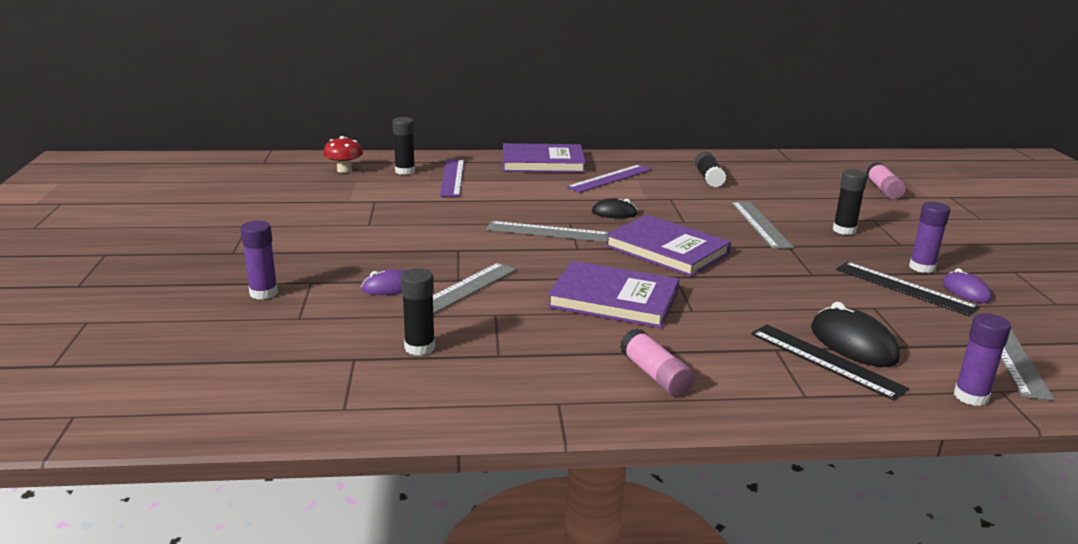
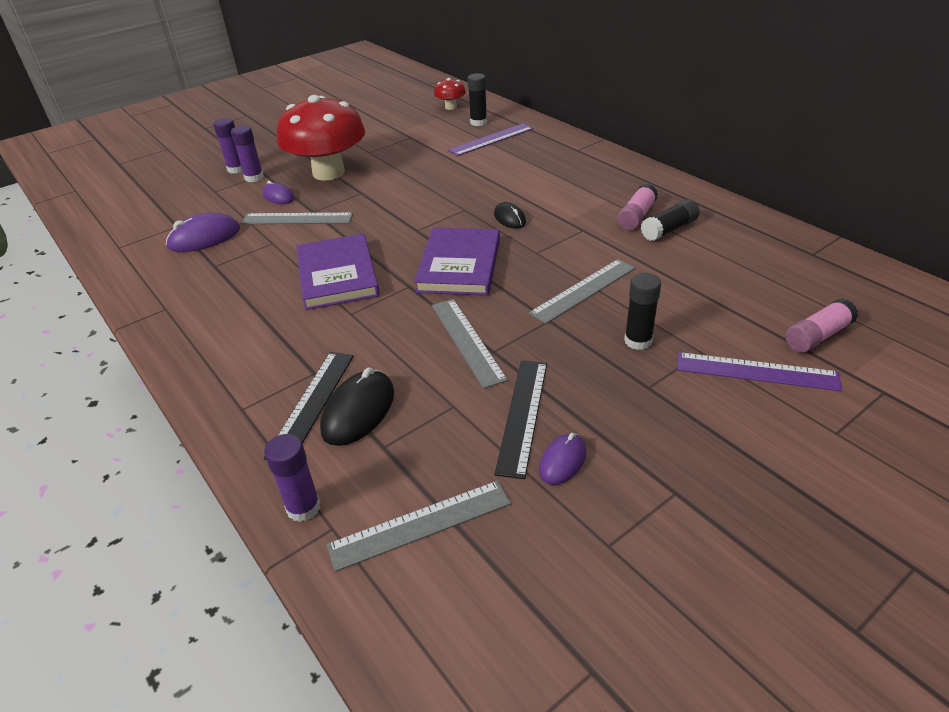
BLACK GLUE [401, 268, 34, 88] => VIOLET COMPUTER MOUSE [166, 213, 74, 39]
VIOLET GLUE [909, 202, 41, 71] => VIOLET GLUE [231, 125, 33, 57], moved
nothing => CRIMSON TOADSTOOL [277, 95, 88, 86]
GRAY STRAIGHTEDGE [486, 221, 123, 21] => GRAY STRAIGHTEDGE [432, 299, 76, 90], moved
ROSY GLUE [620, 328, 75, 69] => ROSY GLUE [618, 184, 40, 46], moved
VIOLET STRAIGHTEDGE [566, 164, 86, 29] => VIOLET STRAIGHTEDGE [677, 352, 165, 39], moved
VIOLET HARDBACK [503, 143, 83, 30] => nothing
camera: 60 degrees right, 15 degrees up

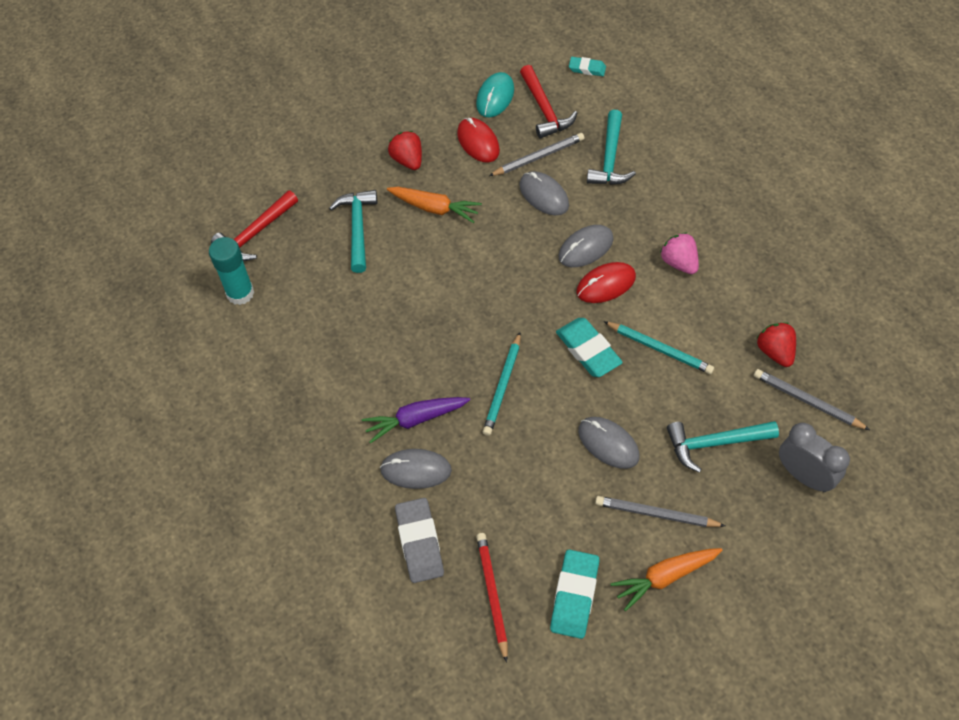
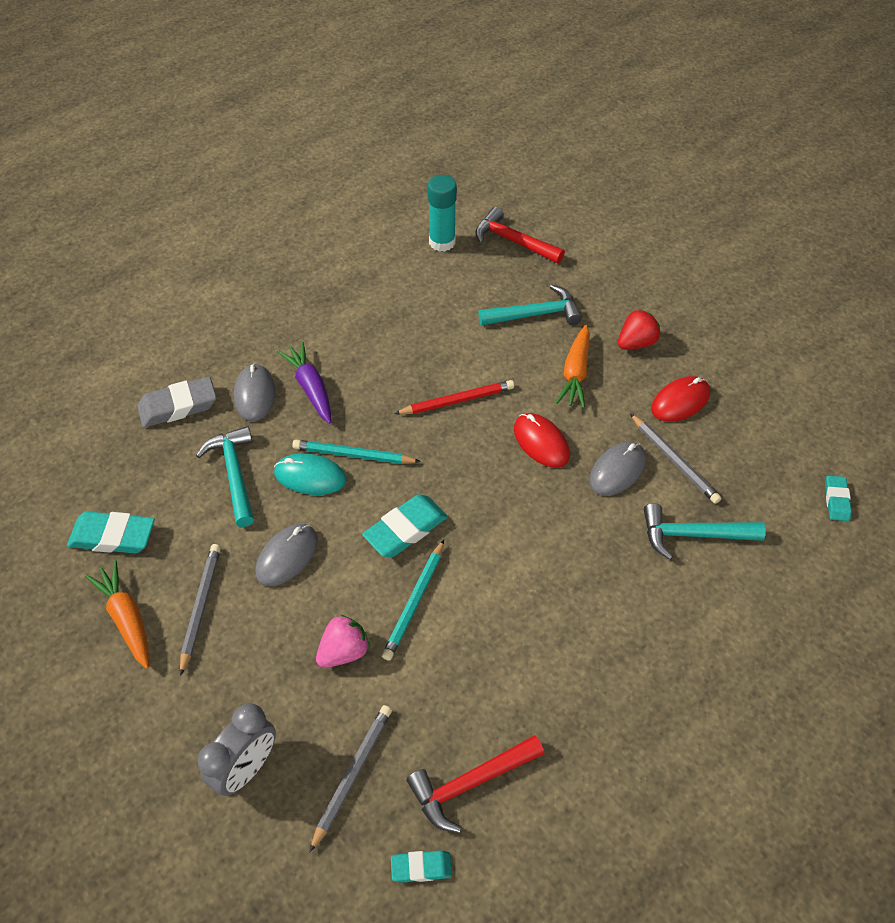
AQUA CARPENTER'S HAMMER [667, 421, 112, 52] => AQUA CARPENTER'S HAMMER [196, 426, 58, 101], moved
AQUA COMPUTER MOUSE [476, 72, 38, 45] => AQUA COMPUTER MOUSE [274, 453, 72, 42], moved
ROSY TOY STRAWBERRY [660, 233, 39, 41] => ROSY TOY STRAWBERRY [316, 615, 54, 53], moved
nothing => AQUA GUM ERASER [391, 850, 61, 33]
CRIMSON WOODEN PENCIL [476, 533, 32, 130] => CRIMSON WOODEN PENCIL [394, 380, 120, 34], moved
CRIMSON CARPENTER'S HAMMER [520, 65, 57, 74] => CRIMSON CARPENTER'S HAMMER [406, 735, 138, 98], moved
CRIMSON COMPUTER MOUSE [576, 262, 60, 41] => CRIMSON COMPUTER MOUSE [514, 413, 56, 55], moved
GRAY COMPUTER MOUSE [558, 225, 55, 42] => nothing
CRIMSON TOY STRAWBERRY [757, 322, 39, 45] => nothing
camera: 80 degrees right, 5 degrees down

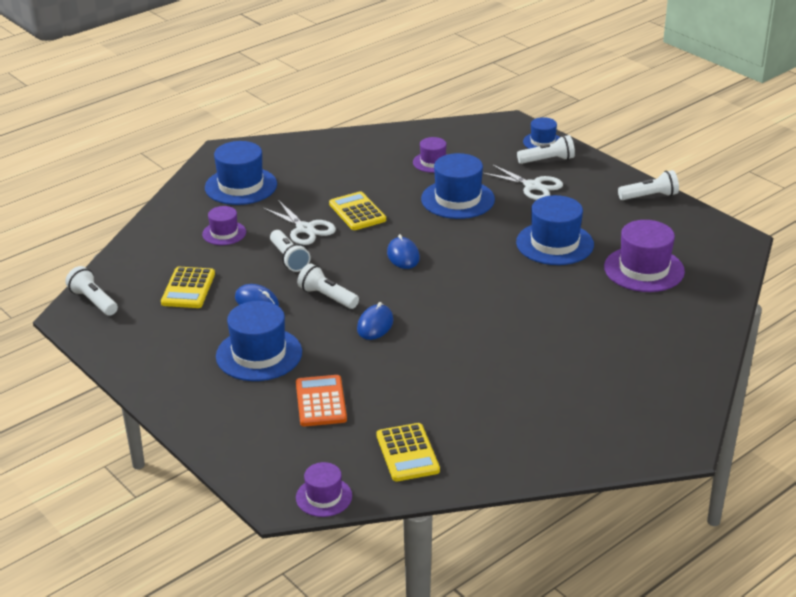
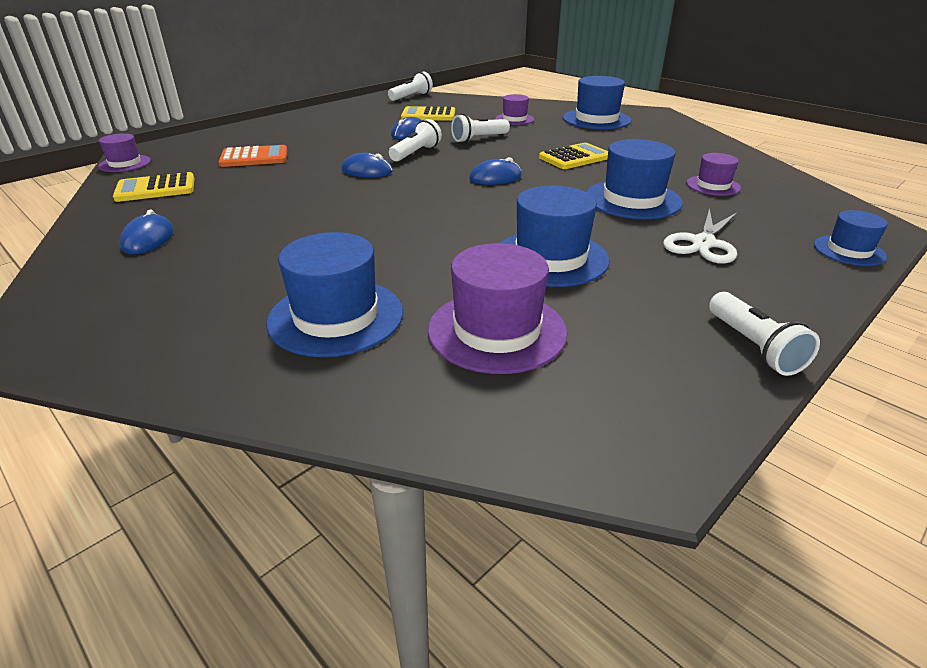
nothing => BLUE COMPUTER MOUSE [120, 209, 54, 45]
BLUE TOP HAT [216, 301, 86, 80] => BLUE TOP HAT [266, 232, 137, 125], moved
PURE WHITE PAIR OF SCISSORS [262, 200, 74, 45] => nothing
PURE WHITE POCKET TORCH [517, 135, 58, 29] => nothing
camera: 85 degrees right, 0 degrees up

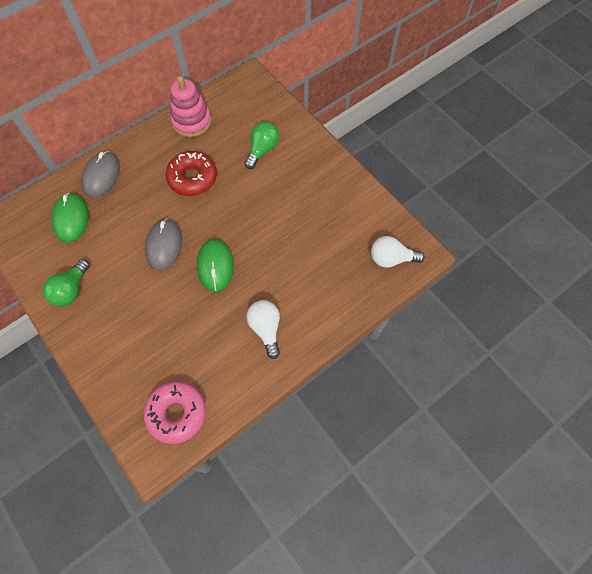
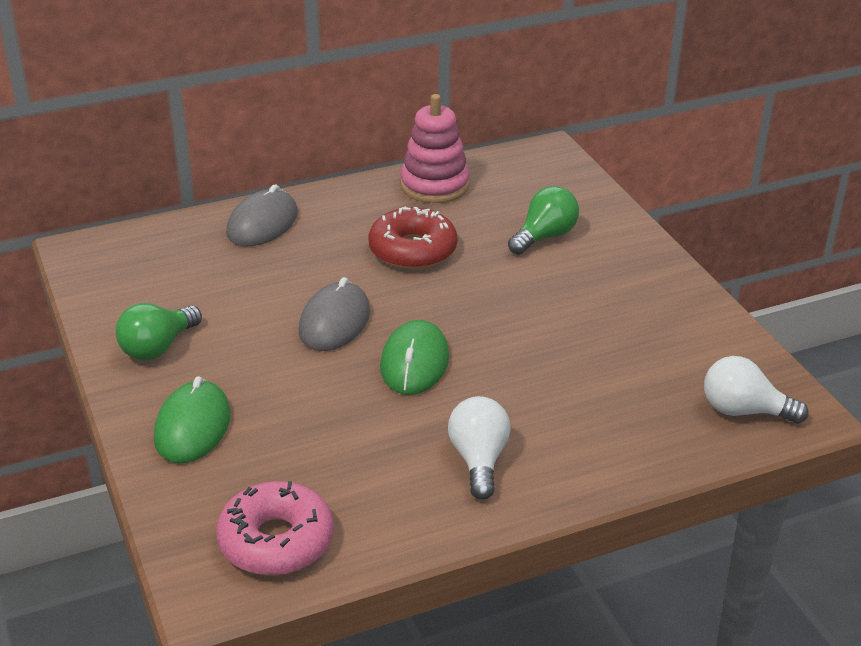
GREEN COMPUTER MOUSE [51, 193, 38, 50] => GREEN COMPUTER MOUSE [154, 376, 76, 87], moved
camera: 15 degrees right, 30 degrees down

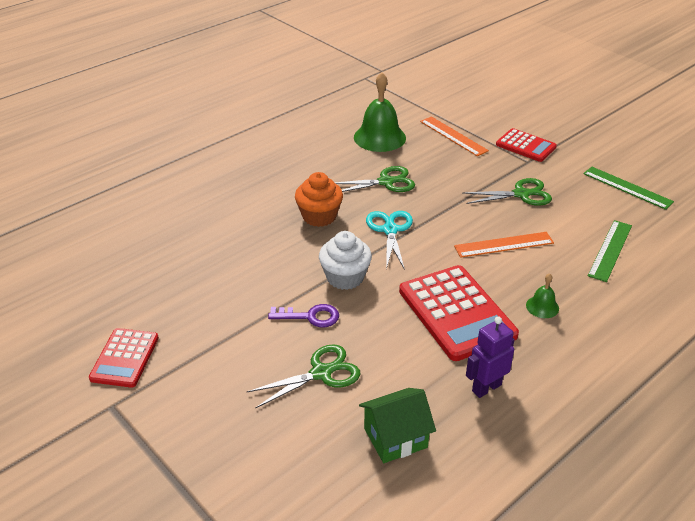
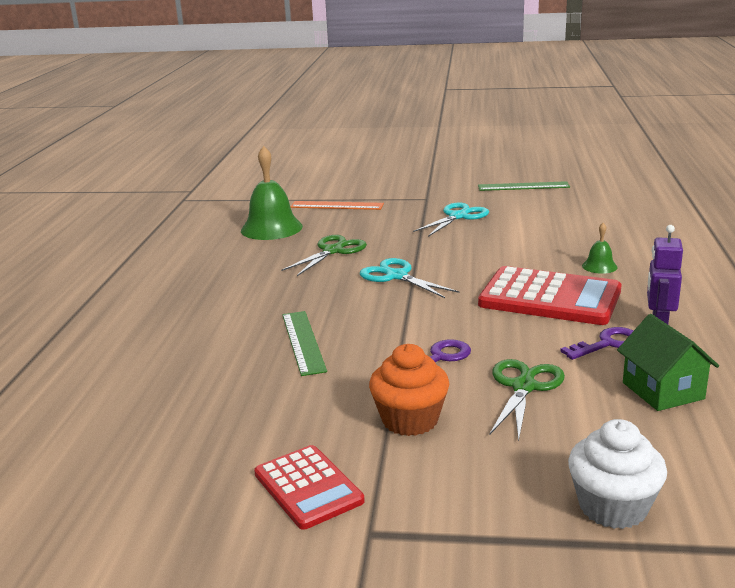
GREEN STRAIGHTEDGE [588, 220, 44, 62] => GREEN STRAIGHTEDGE [282, 311, 45, 65], moved
ORANGE-COLOURED MUFFIN [295, 172, 48, 55] => ORANGE-COLOURED MUFFIN [369, 344, 80, 92], moved
GREEN PAIR OF SCISSORS [462, 178, 90, 28] => AQUA PAIR OF SCISSORS [413, 202, 76, 35]
nothing => VIOLET LATCHKEY [560, 327, 74, 33]
PURE WHITE MUFFIN [319, 231, 53, 59] => PURE WHITE MUFFIN [568, 419, 99, 110], moved
GREEN COTTAGE [359, 388, 77, 75] => GREEN COTTAGE [617, 314, 102, 97], 45 degrees counterclockwise
ORANGE-COLOURED STRAIGHTEDGE [454, 232, 100, 26] => nothing
CRIMSON POCKET CALCULATOR [496, 128, 61, 34] => nothing
camera: 40 degrees left, 15 degrees down

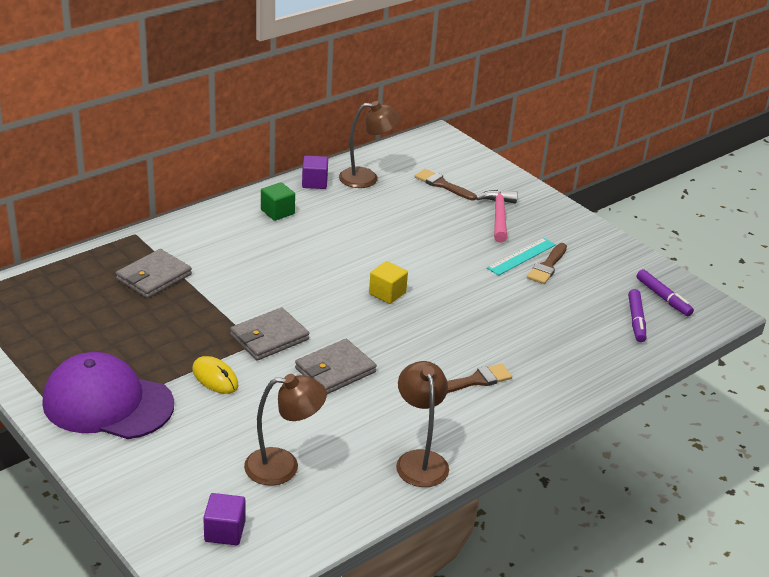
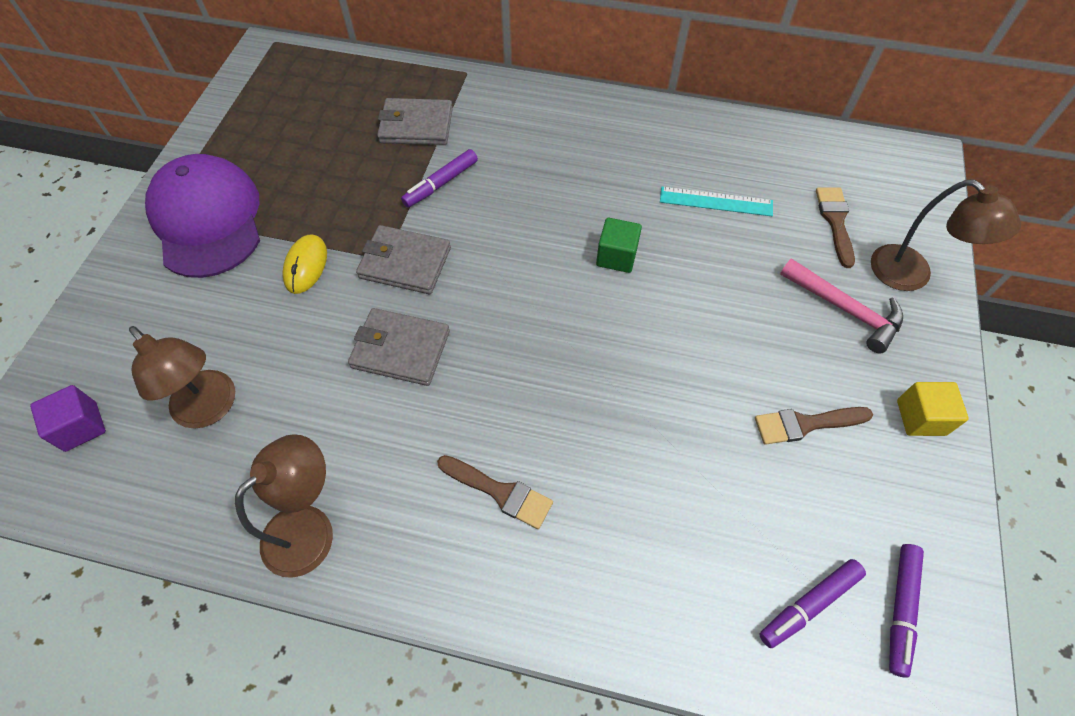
nothing => VIOLET MARKER PEN [401, 149, 77, 59]
GREEN SOLID CUBE [261, 182, 34, 39] => GREEN SOLID CUBE [596, 218, 46, 55], moved
AQUA STRAIGHTEDGE [487, 238, 69, 38] => AQUA STRAIGHTEDGE [660, 187, 113, 29], moved
ROSY CARPENTER'S HAMMER [476, 190, 42, 53] => ROSY CARPENTER'S HAMMER [780, 258, 123, 95], 75 degrees clockwise
BROWN READING LAMP [339, 101, 62, 87] => BROWN READING LAMP [871, 180, 150, 111], moved
BRIGHT YELLOW SOLID CUBE [369, 261, 39, 43] => BRIGHT YELLOW SOLID CUBE [897, 382, 72, 54], moved
VIOLET SOLID CUBE [302, 156, 26, 33] => nothing
camera: 55 degrees right, 25 degrees up

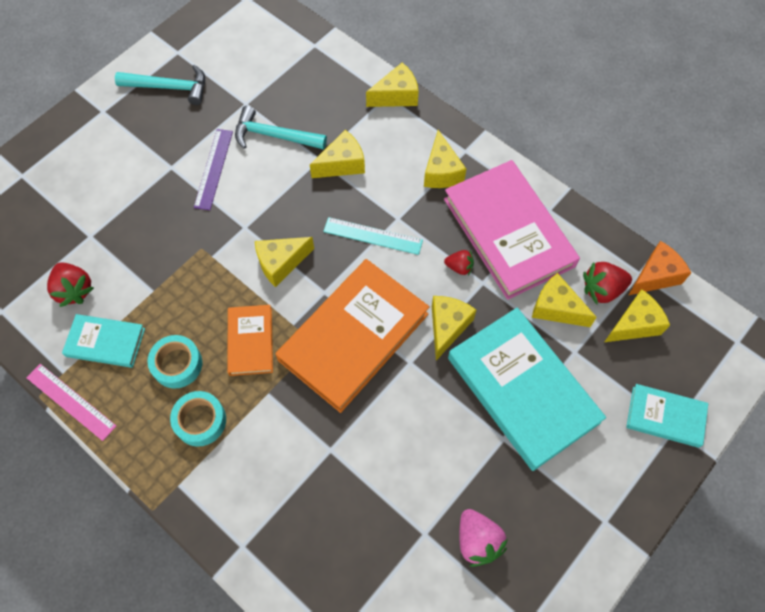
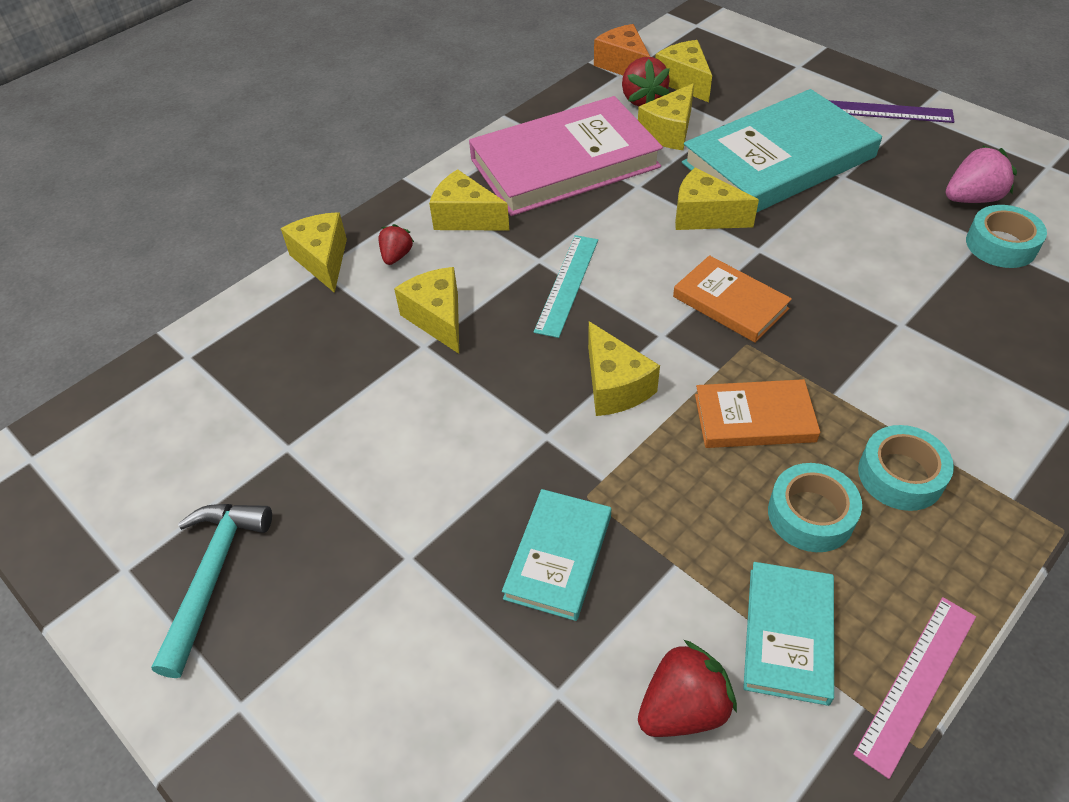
CRIMSON TOY STRAWBERRY [444, 250, 30, 25] => CRIMSON TOY STRAWBERRY [378, 224, 36, 41], moved
BRIGHT YELLOW CHEESE [424, 130, 42, 58] => BRIGHT YELLOW CHEESE [429, 169, 81, 62], 150 degrees counterclockwise
AQUA HARDBACK [626, 384, 82, 64] => AQUA HARDBACK [502, 489, 109, 132], moved
ORANGE-COLOURED HARDBACK [276, 259, 154, 154] => ORANGE-COLOURED HARDBACK [673, 255, 119, 88], x0.51
VIOLET STRAIGHTEDGE [194, 129, 39, 81] => VIOLET STRAIGHTEDGE [829, 100, 125, 23], moved
nothing => AQUA TAPE [966, 205, 81, 63]
AQUA CARPENTER'S HAMMER [235, 106, 92, 44] => nothing
camera: 85 degrees left, 15 degrees down

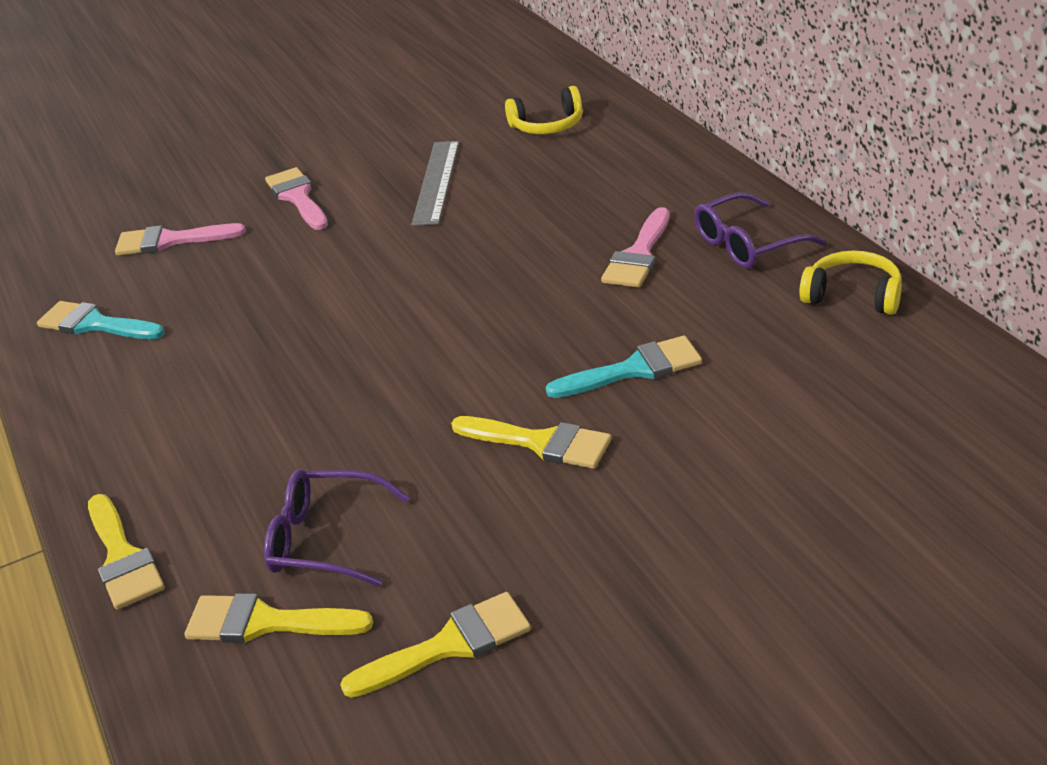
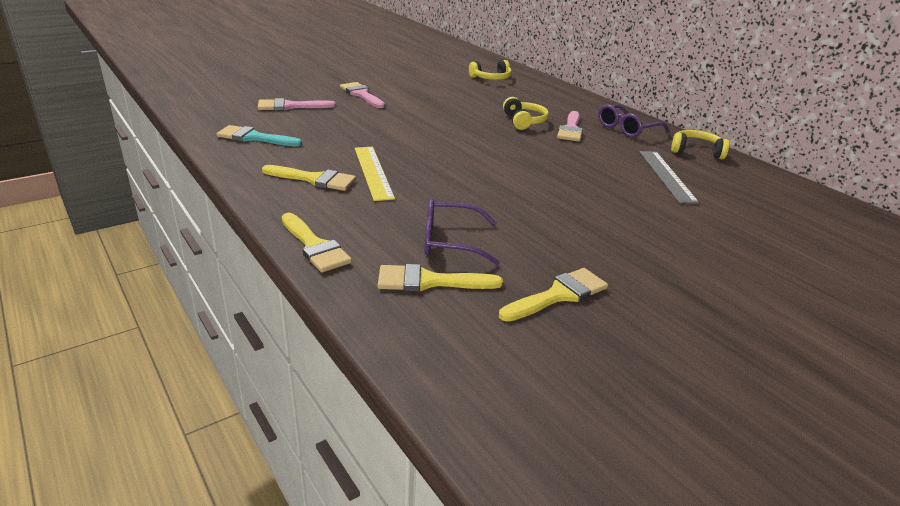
BRIGHT YELLOW PAINT BRUSH [451, 416, 160, 53] => BRIGHT YELLOW PAINT BRUSH [262, 165, 94, 26], moved
nothing => BRIGHT YELLOW STRAIGHTEDGE [355, 147, 40, 54]
nothing => BRIGHT YELLOW HEADSET [503, 97, 46, 33]
GRAY STRAIGHTEDGE [411, 141, 48, 85] => GRAY STRAIGHTEDGE [640, 151, 59, 52], moved
AQUA PAINT BRUSH [546, 336, 156, 62] => nothing
camera: 15 degrees left, 5 degrees down

